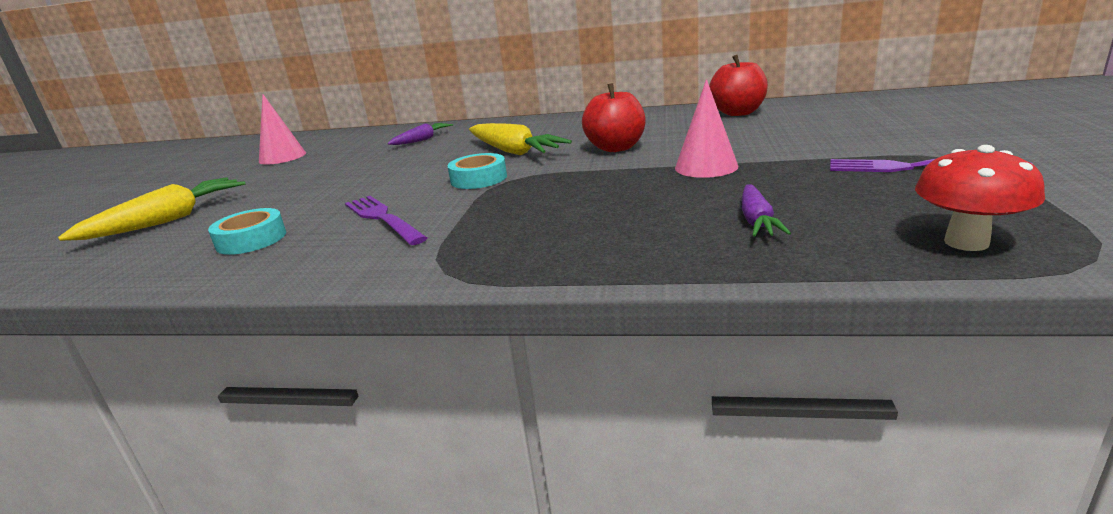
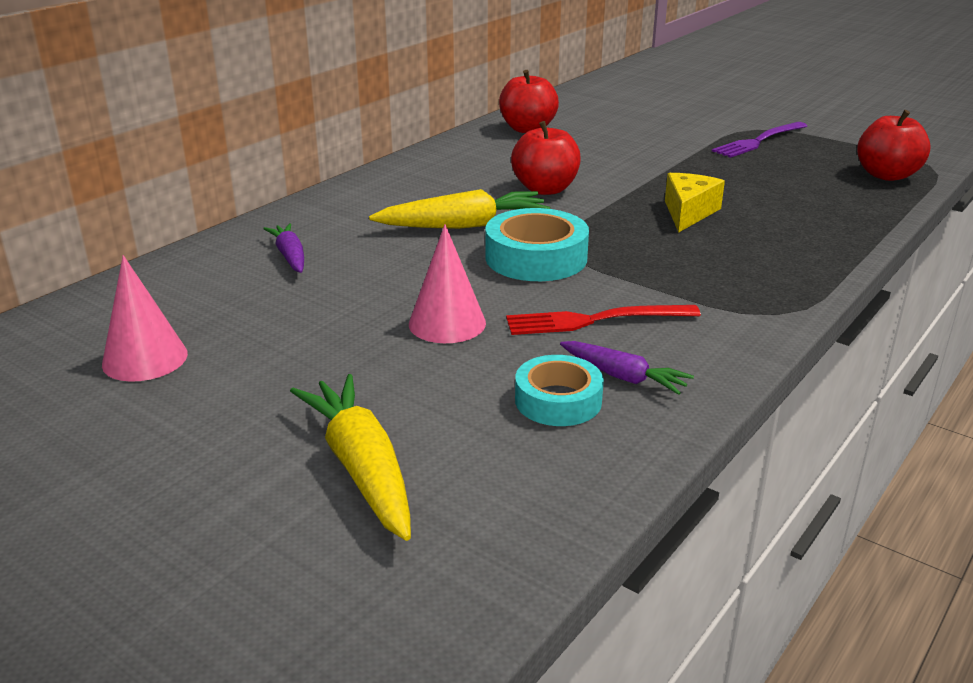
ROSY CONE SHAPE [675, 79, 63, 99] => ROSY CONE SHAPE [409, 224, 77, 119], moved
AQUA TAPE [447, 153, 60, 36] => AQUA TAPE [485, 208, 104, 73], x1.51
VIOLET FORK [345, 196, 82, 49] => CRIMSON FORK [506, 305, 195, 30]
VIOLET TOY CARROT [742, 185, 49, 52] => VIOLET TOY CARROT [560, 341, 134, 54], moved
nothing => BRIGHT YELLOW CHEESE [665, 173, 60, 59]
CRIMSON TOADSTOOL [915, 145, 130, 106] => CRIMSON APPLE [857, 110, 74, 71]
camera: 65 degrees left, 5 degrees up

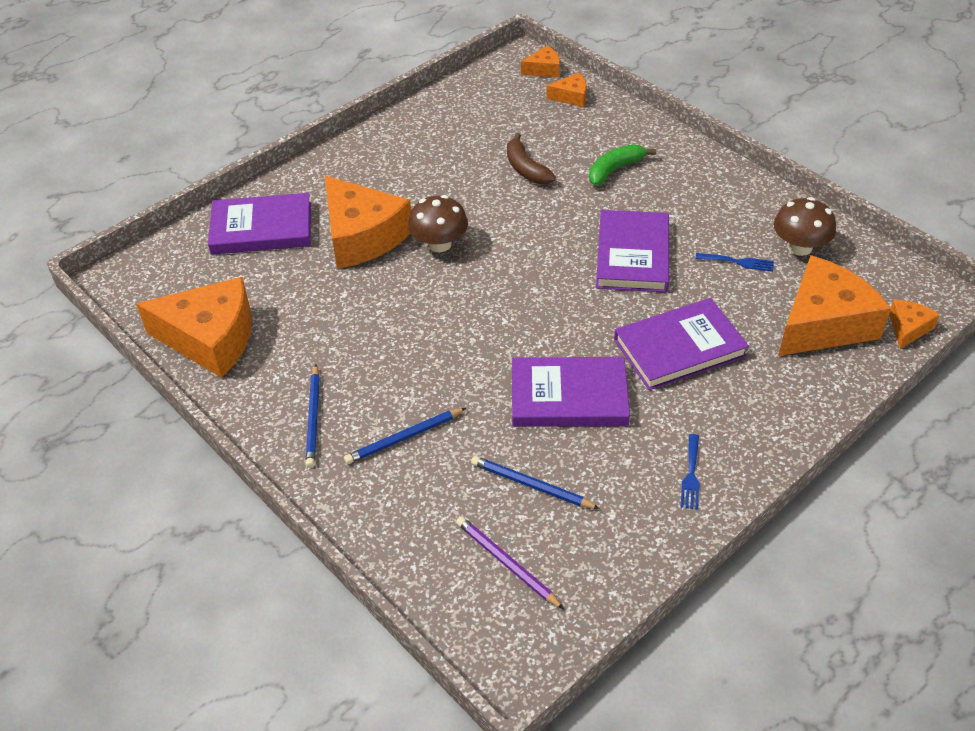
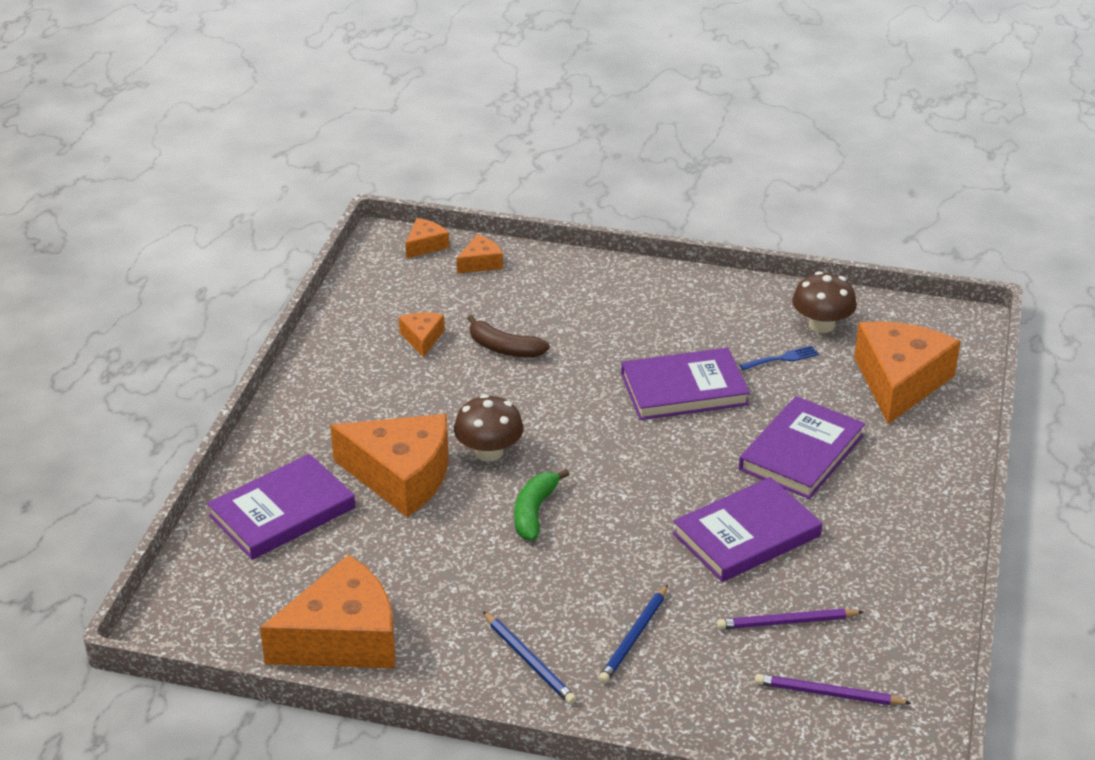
ORANGE-COLOURED CHEESE [889, 300, 51, 49] => ORANGE-COLOURED CHEESE [399, 312, 46, 46], moved
GREEN TOY BANANA [589, 144, 67, 42] => GREEN TOY BANANA [514, 469, 56, 72], moved
VIOLET HARDBACK [596, 210, 73, 82] => VIOLET HARDBACK [621, 348, 129, 72], 75 degrees counterclockwise
BLUE WOODEN PENCIL [471, 456, 129, 53] => VIOLET WOODEN PENCIL [717, 609, 146, 20]
BLUE FORK [681, 434, 19, 76] => nothing
camera: 35 degrees left, 10 degrees down

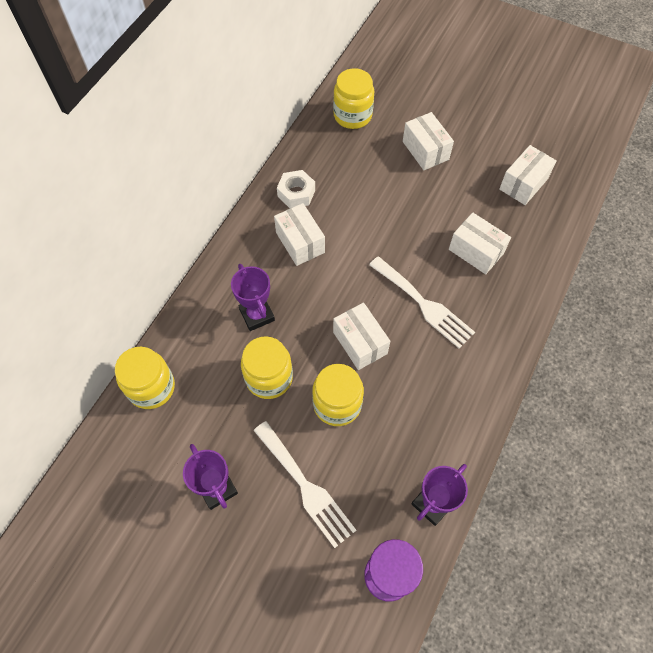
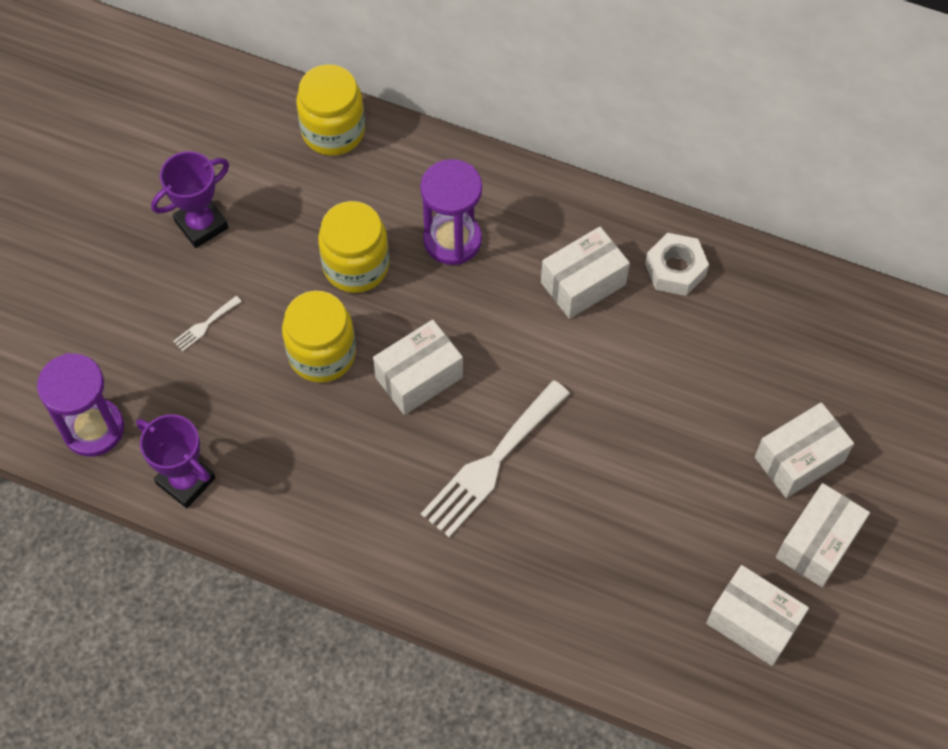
PURE WHITE FORK [254, 421, 102, 127] => PURE WHITE FORK [173, 296, 69, 55], x0.42
VIOLET AWARD CUP [231, 264, 44, 67] => VIOLET SANDGLASS [420, 159, 62, 106]
PURE WHITE BOX [449, 212, 62, 62] => PURE WHITE BOX [776, 483, 94, 104], moved
BRIGHT YELLOW JAR [333, 68, 41, 61] => nothing
camera: 85 degrees right, 0 degrees up

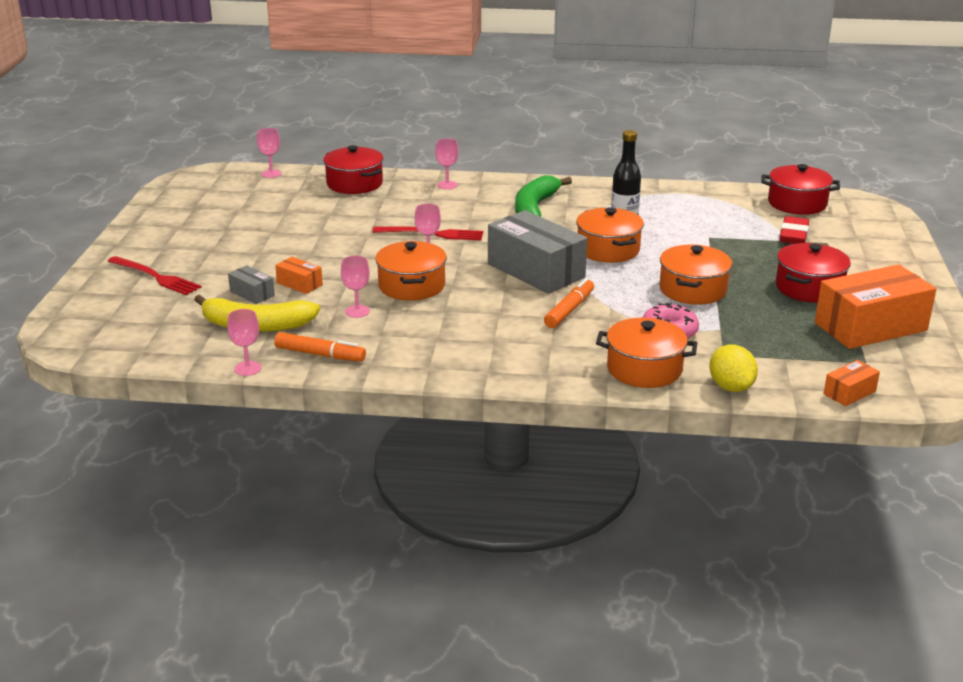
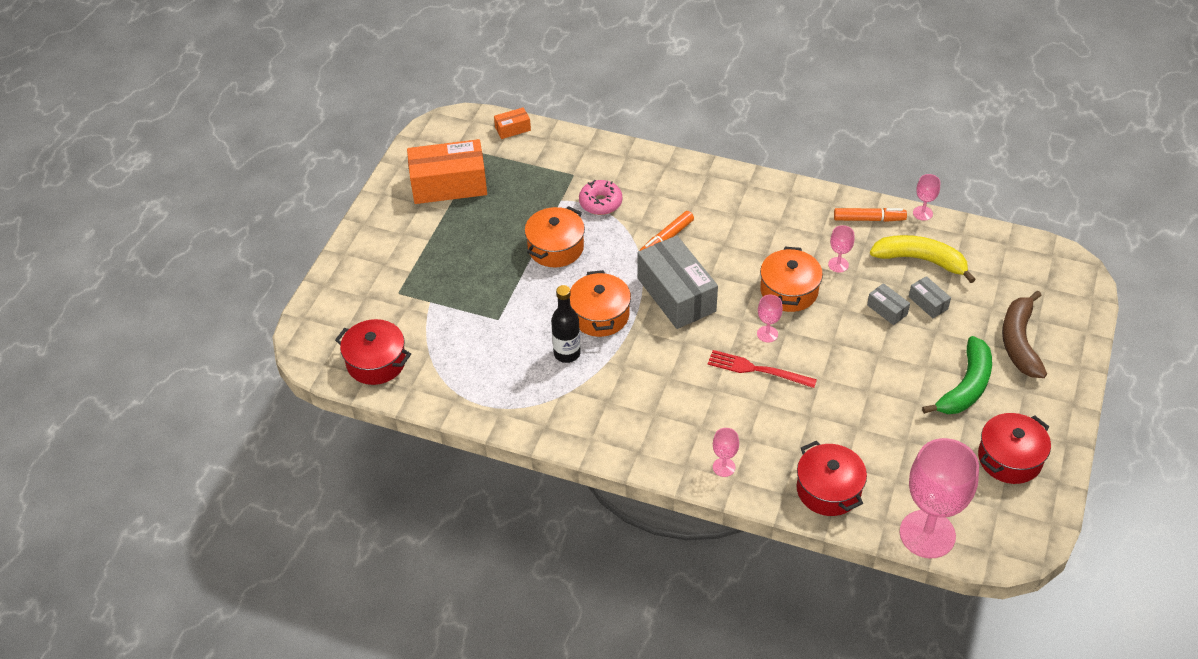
ORANGE-COLOURED MARKER PEN [274, 332, 92, 30] => ORANGE-COLOURED MARKER PEN [834, 208, 73, 14], 150 degrees clockwise
ORANGE-COLOURED BOX [275, 257, 48, 37] => GRAY BOX [867, 283, 43, 42]
ROSY CHALICE [257, 128, 24, 50] => ROSY CHALICE [900, 438, 79, 120], x2.34
GREEN TOY BANANA [515, 175, 57, 42] => GREEN TOY BANANA [922, 336, 70, 78], moved
CRIMSON COOKING POT [776, 243, 75, 60] => CRIMSON COOKING POT [978, 413, 73, 71], moved
CRIMSON FORK [108, 256, 93, 39] => BROWN TOY BANANA [1002, 291, 45, 87]
ORANGE-COLOURED COOKING POT [596, 317, 101, 71] => nothing
BRIGHT YELLOW LEMON [709, 344, 49, 48] => nothing
CRIMSON GUM ERASER [780, 216, 29, 28] => nothing
camera: 165 degrees left, 20 degrees up

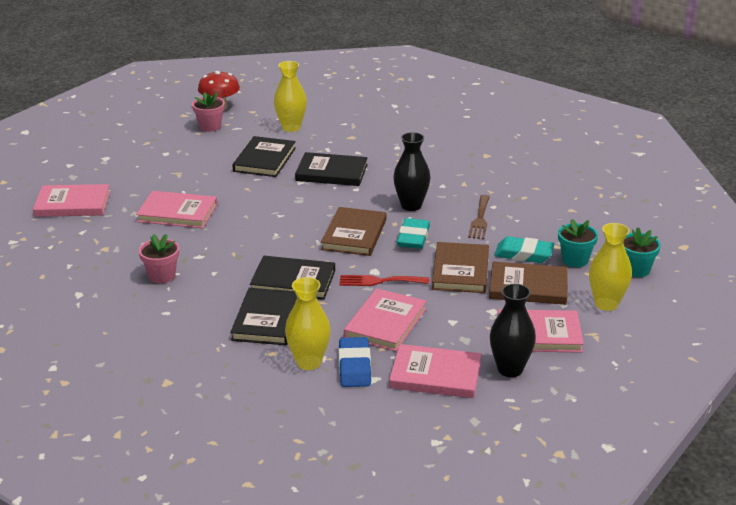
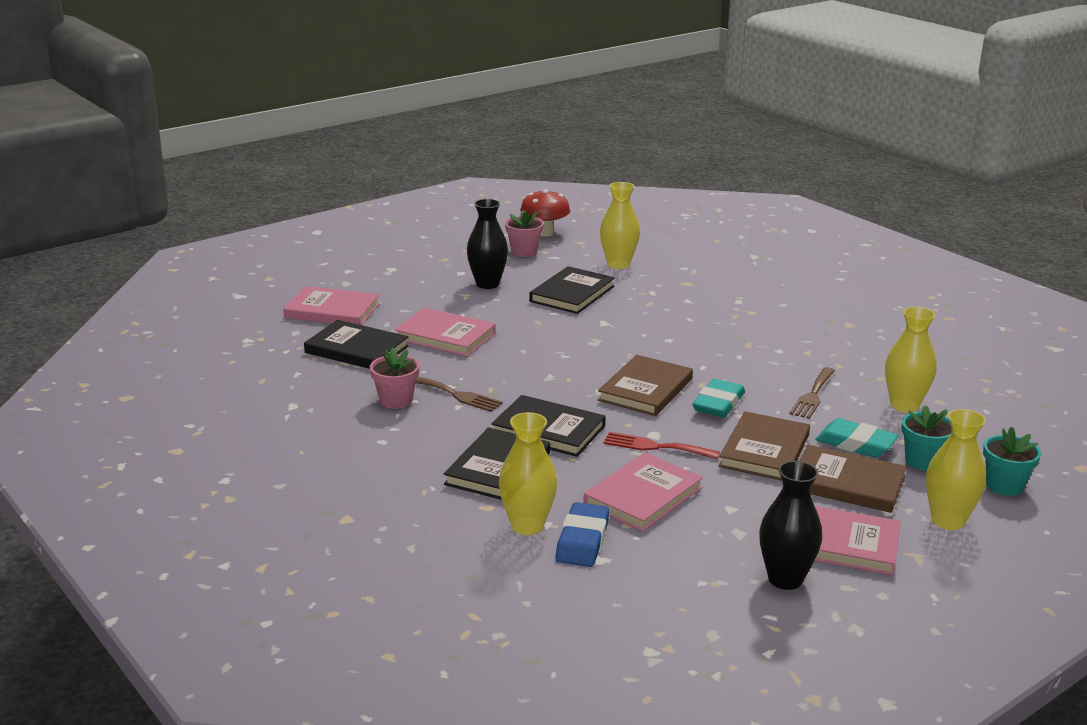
BLACK HARDBACK [295, 152, 73, 34] => BLACK HARDBACK [304, 320, 105, 49], moved
nothing => BROWN FORK [416, 377, 87, 35]
BLACK VASE [393, 132, 37, 79] => BLACK VASE [467, 199, 41, 90], moved
nothing => BRIGHT YELLOW VASE [885, 307, 51, 106]
ROSY HARDBACK [389, 344, 92, 54] => nothing
camera: 15 degrees right, 5 degrees down

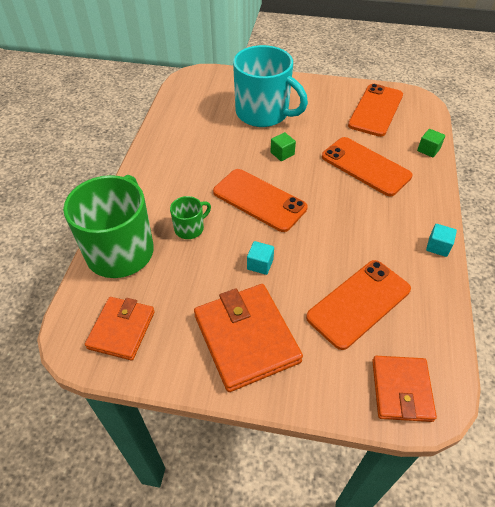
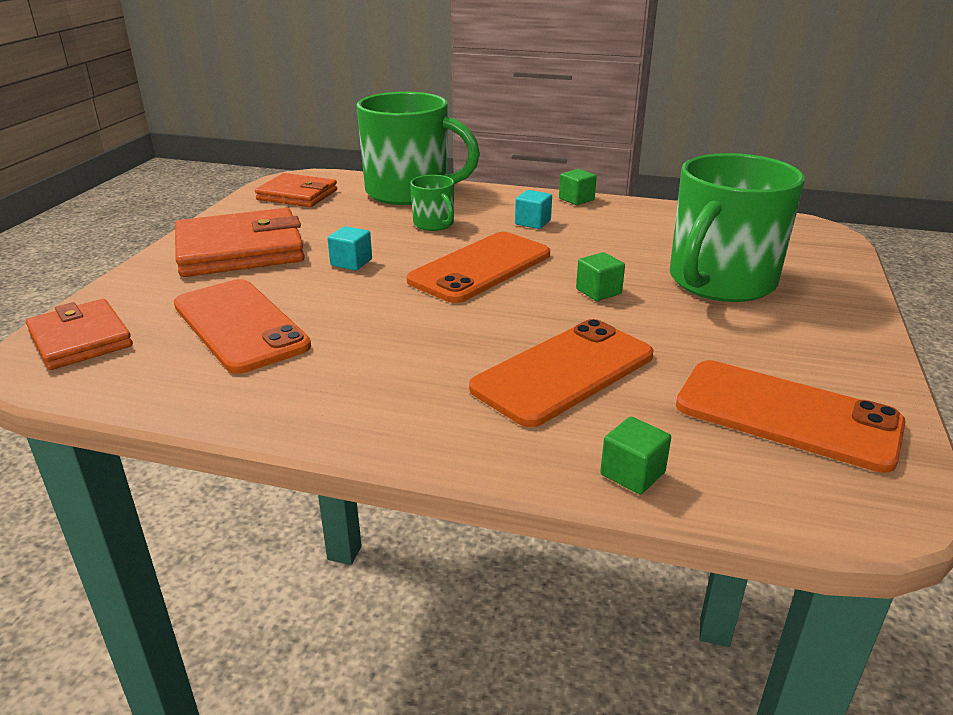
ORANGE-COLOURED WALLET [372, 356, 65, 66] => ORANGE-COLOURED WALLET [26, 299, 107, 71], 45 degrees clockwise
AQUA SOLID CUBE [426, 224, 31, 33] => AQUA SOLID CUBE [515, 190, 37, 39], moved
nothing => GREEN SOLID CUBE [559, 169, 38, 36]
AQUA MUG [233, 45, 75, 82] => GREEN MUG [670, 153, 135, 149]
camera: 95 degrees right, 20 degrees down

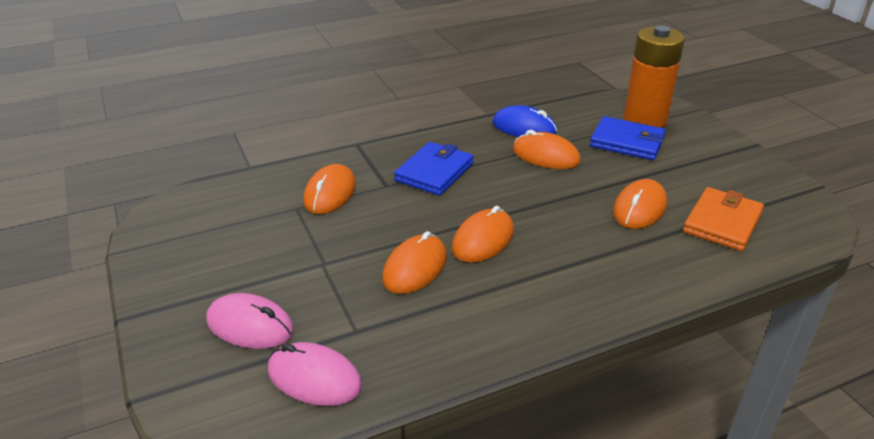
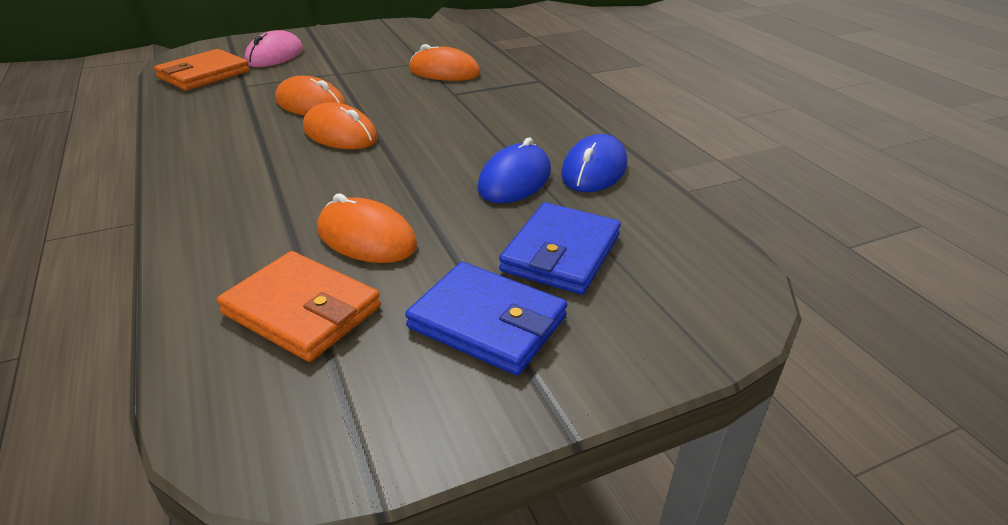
ROSY COMPUTER MOUSE [268, 342, 94, 64] => ORANGE-COLOURED WALLET [154, 49, 96, 42]
BLUE WALLET [394, 142, 80, 53] => BLUE WALLET [405, 262, 162, 113], moved
ORANGE-COLOURED COMPUTER MOUSE [513, 130, 68, 39] => BLUE COMPUTER MOUSE [477, 138, 74, 65]
ORANGE-COLOURED AA BATTERY [624, 26, 61, 102] => nothing
camera: 90 degrees right, 0 degrees up

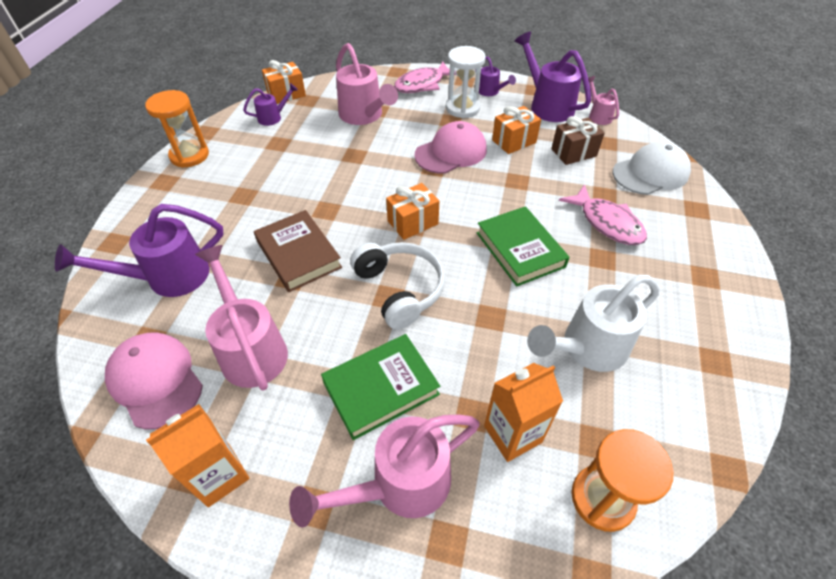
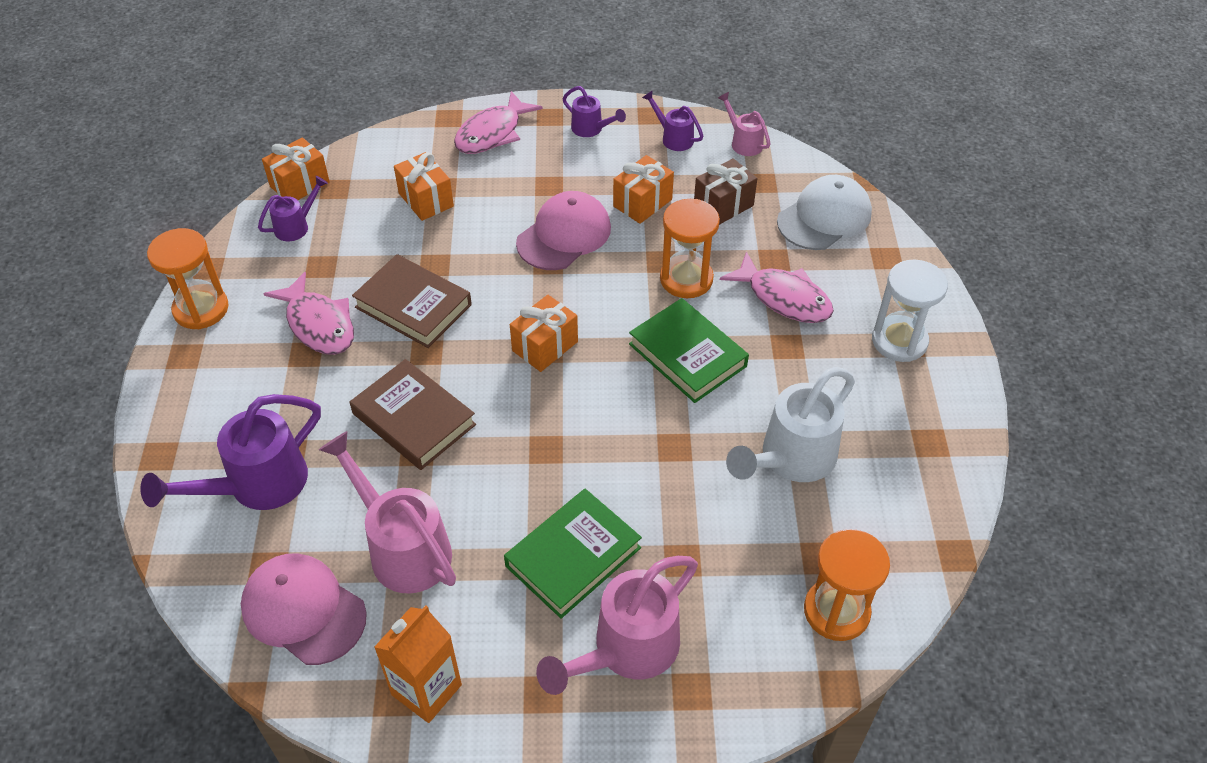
nothing => ROSY FISH FIGURE [263, 272, 91, 83]
nothing => BROWN HARDBACK [352, 254, 120, 94]
ROSY WATERING POT [336, 43, 62, 82] => ORANGE-COLOURED GIFT [394, 152, 60, 69]
VIOLET WATERING POT [514, 31, 77, 91] => VIOLET WATERING POT [642, 90, 62, 61], x0.52
nothing => ORANGE-COLOURED SANDGLASS [660, 199, 60, 99]
PURE WHITE SANDGLASS [446, 46, 40, 72] => PURE WHITE SANDGLASS [872, 260, 76, 102], moved
PURE WHITE HEADSET [350, 242, 95, 87] => nothing
ORANGE-COLOURED MILK CARTON [484, 363, 79, 99] => nothing
camera: 15 degrees left, 0 degrees up

